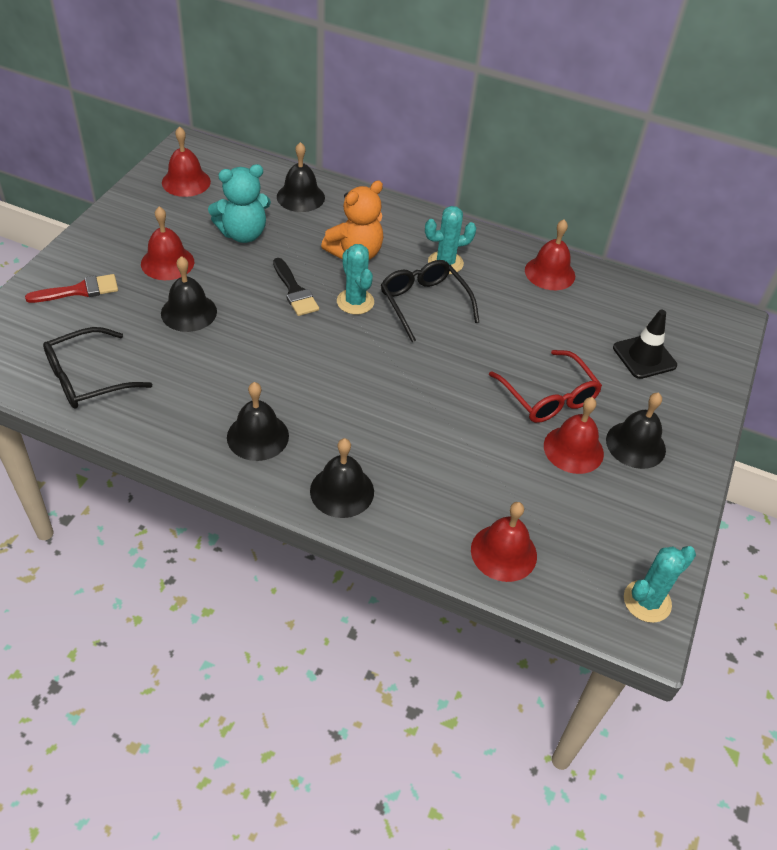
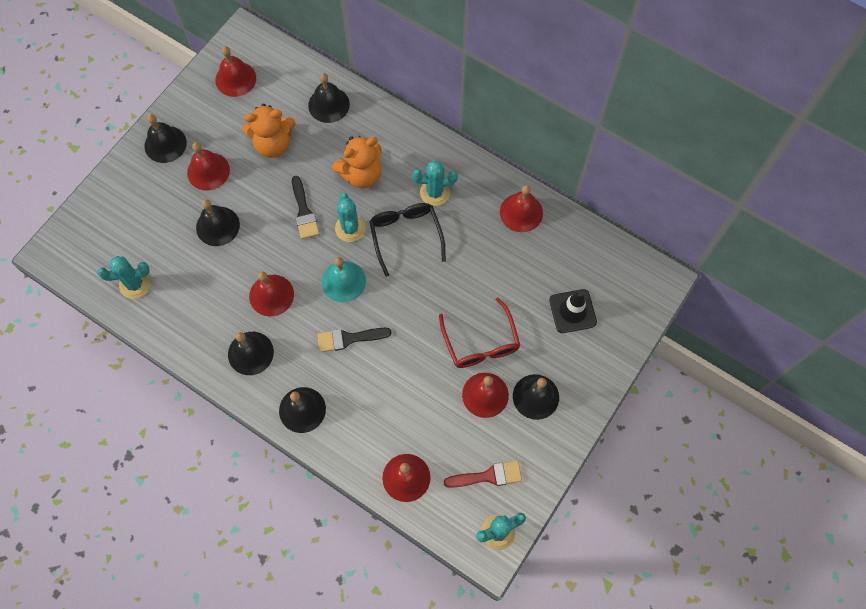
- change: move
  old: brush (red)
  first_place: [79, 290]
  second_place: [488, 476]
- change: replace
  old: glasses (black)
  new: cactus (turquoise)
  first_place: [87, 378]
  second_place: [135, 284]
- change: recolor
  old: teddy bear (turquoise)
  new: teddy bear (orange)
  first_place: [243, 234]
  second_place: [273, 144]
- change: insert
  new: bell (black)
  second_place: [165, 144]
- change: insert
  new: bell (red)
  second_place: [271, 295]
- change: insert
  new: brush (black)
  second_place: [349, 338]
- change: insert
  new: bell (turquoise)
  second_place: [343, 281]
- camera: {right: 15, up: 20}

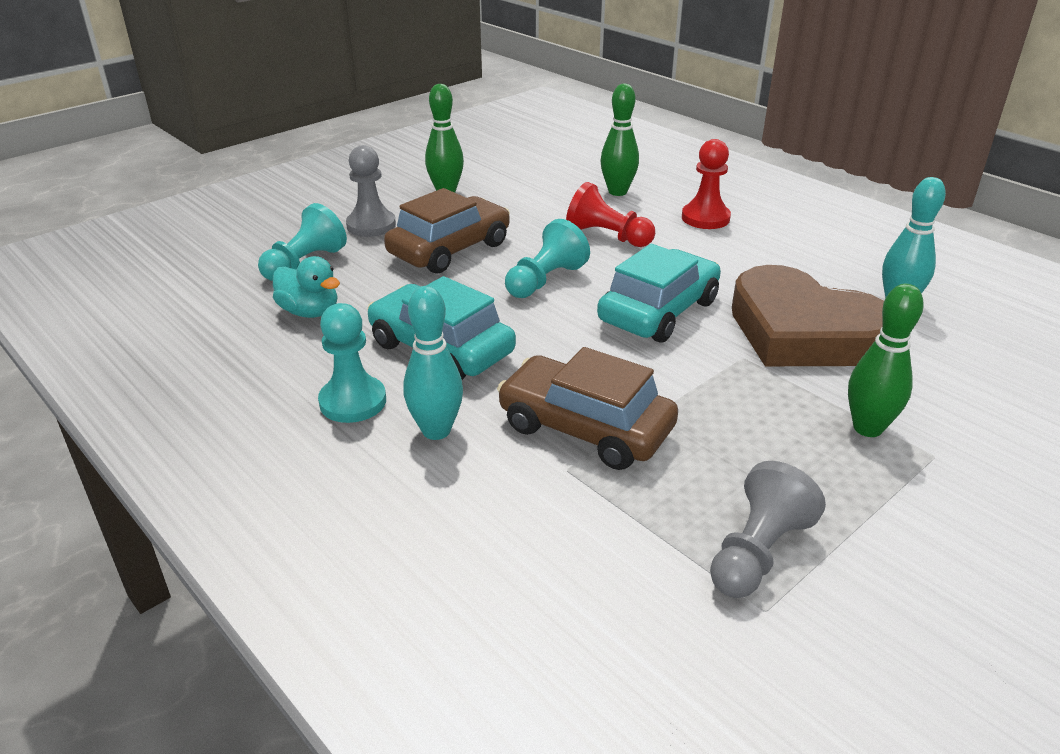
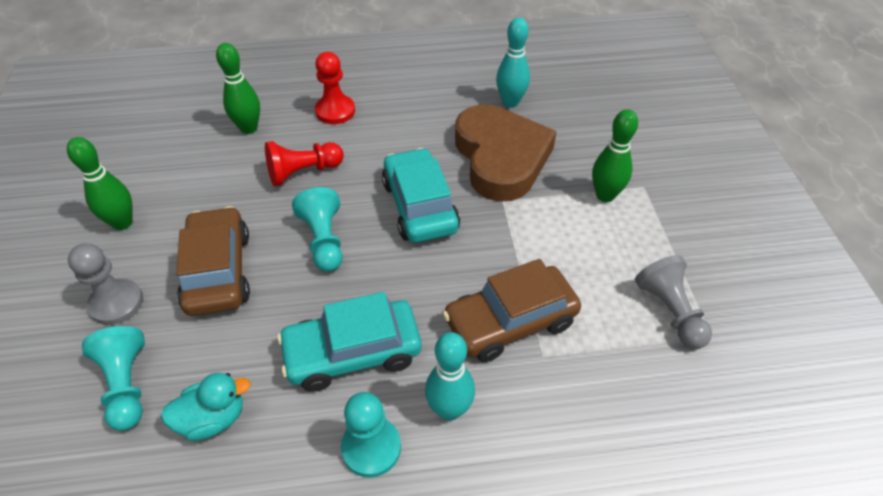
- change: rotate
  old: heart (brown)
  first_place: [802, 332]
  second_place: [501, 158]
  degrees: -90
- camera: {right: -55, up: 15}

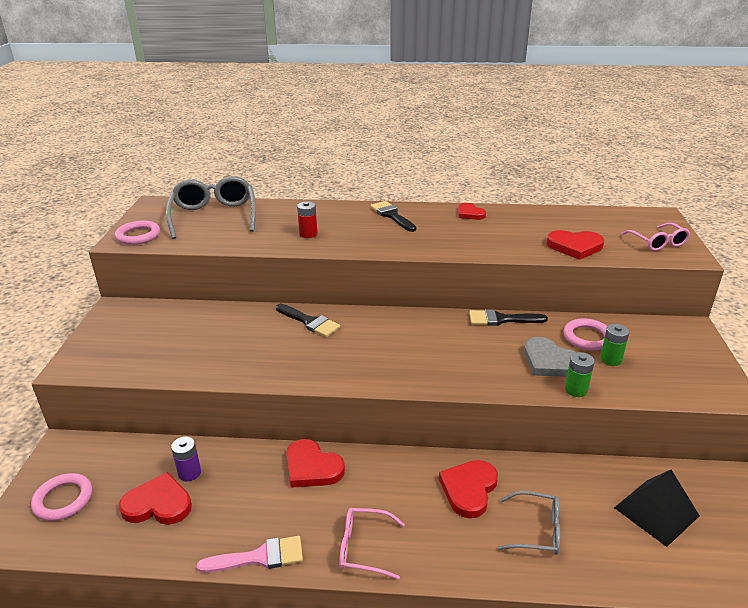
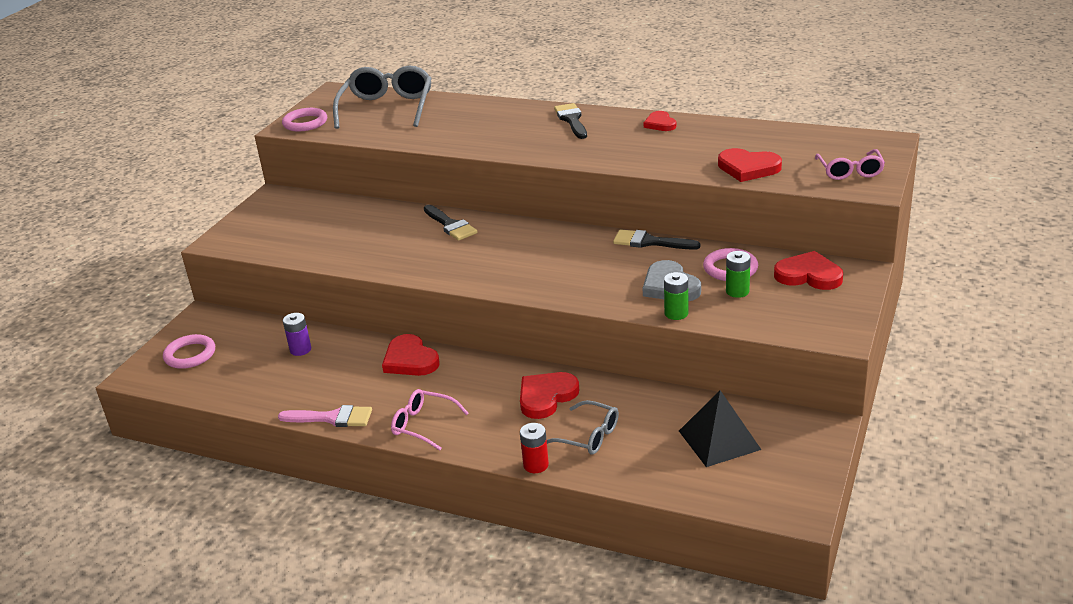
- change: move
  old: heart (red)
  first_place: [158, 504]
  second_place: [808, 275]
- change: move
  old: battery (red)
  first_place: [308, 234]
  second_place: [536, 465]
- camera: {right: 20, up: 0}

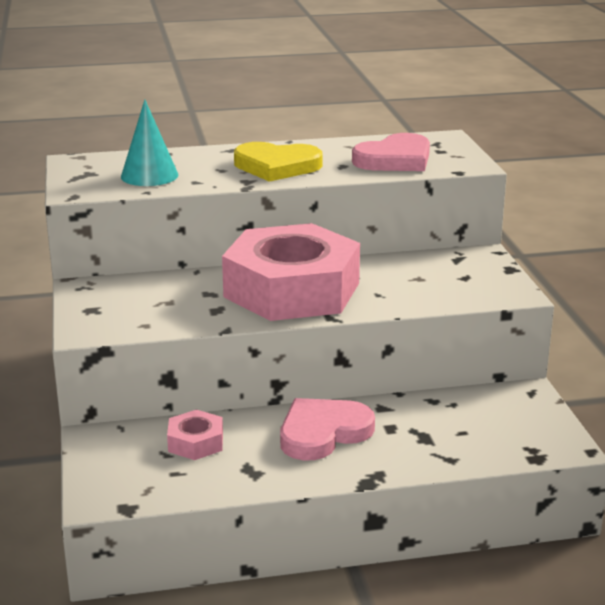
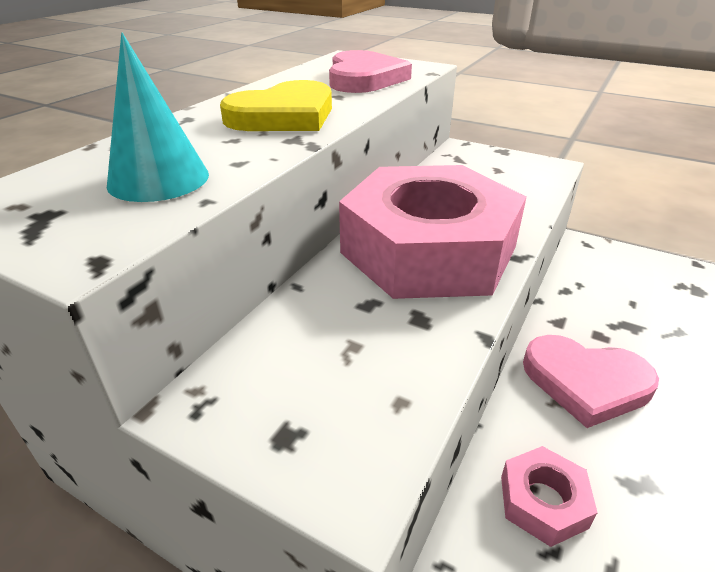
- change: rotate
  old: heart (pink)
  first_place: [323, 433]
  second_place: [585, 382]
  degrees: -75
- camera: {right: -50, up: 10}

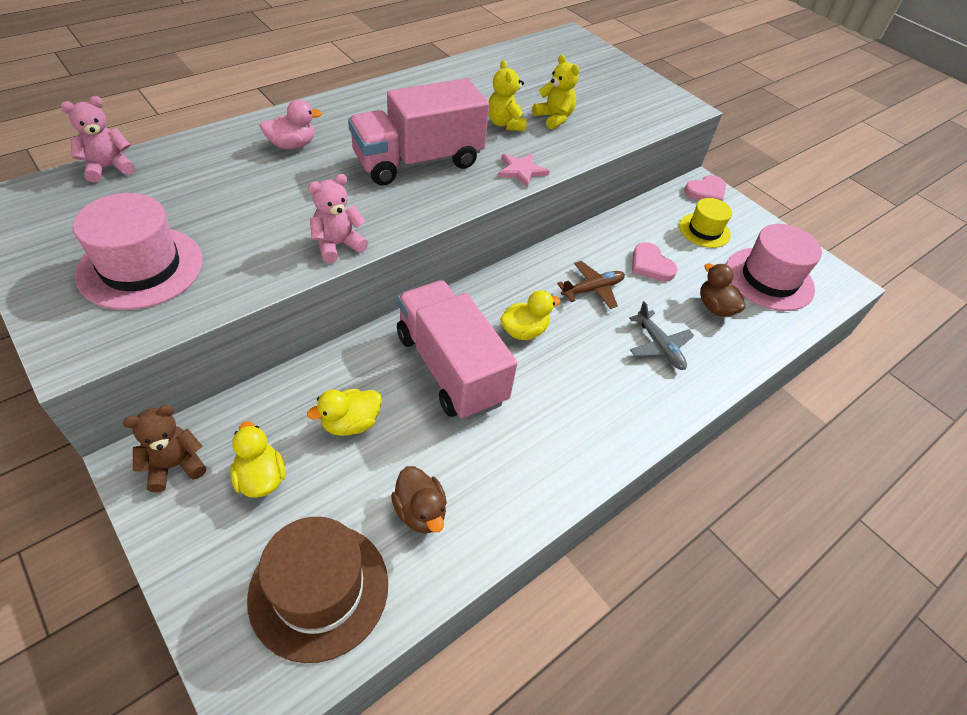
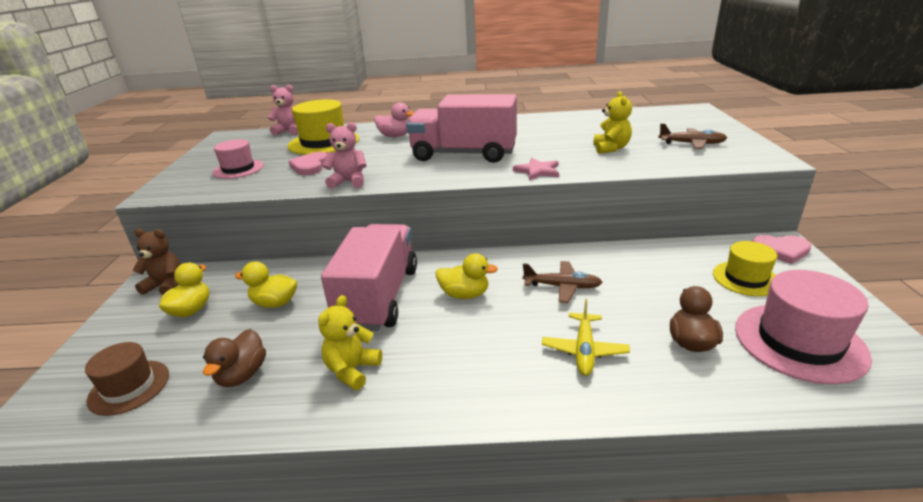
- change: resize
  old: hat (pink)
  first_place: [141, 267]
  second_place: [238, 169]
  factor: 0.62
- change: resize
  old: hat (brown)
  first_place: [319, 589]
  second_place: [129, 387]
  factor: 0.62
- change: move
  old: teddy bear (yellow)
  first_place: [505, 124]
  second_place: [352, 370]
- change: recolor
  old: plane (grey)
  new: plane (yellow)
  first_place: [659, 346]
  second_place: [584, 350]
- change: move
  old: heart (pink)
  first_place: [651, 265]
  second_place: [310, 166]
- change: insert
  new: hat (yellow)
  second_place: [324, 142]
- change: insert
  new: plane (brown)
  second_place: [692, 144]
- camera: {right: 45, up: -20}

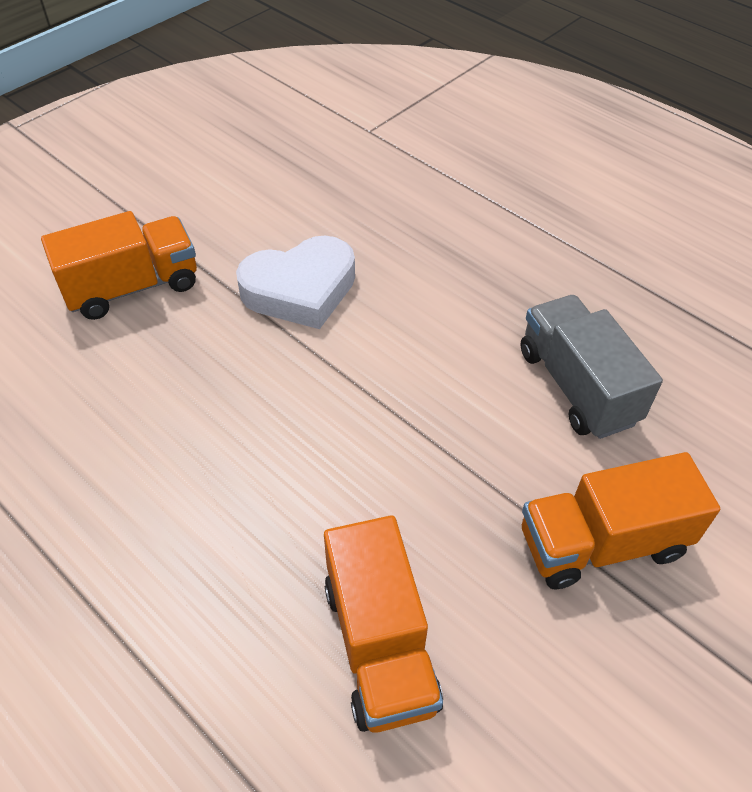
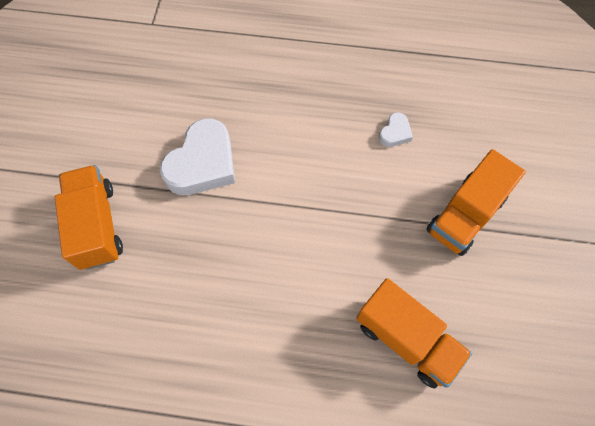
- change: rotate
  old: truck (orange)
  first_place: [132, 287]
  second_place: [97, 225]
  degrees: -45
- change: replace
  old: truck (grey)
  new: heart (white)
  first_place: [577, 386]
  second_place: [395, 133]
- camera: {right: -35, up: 15}

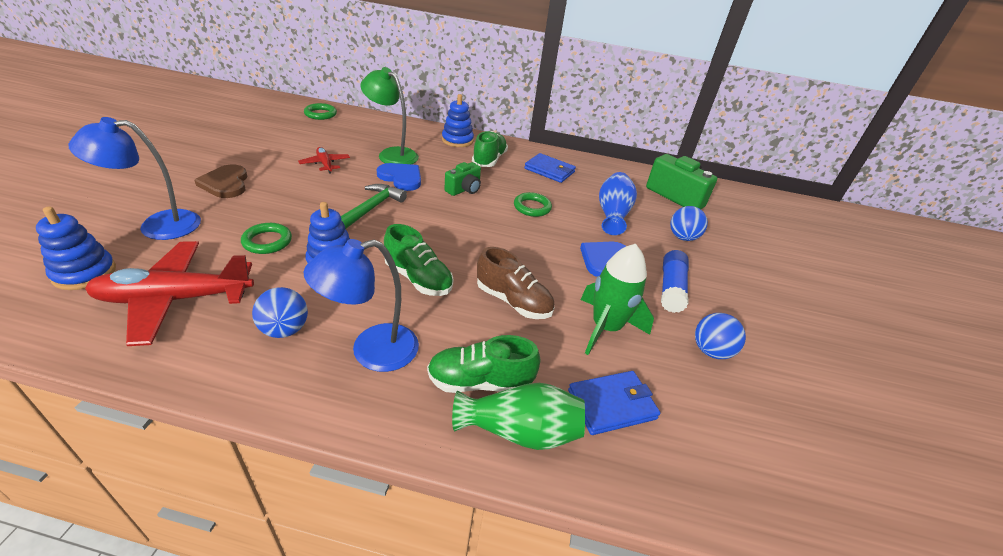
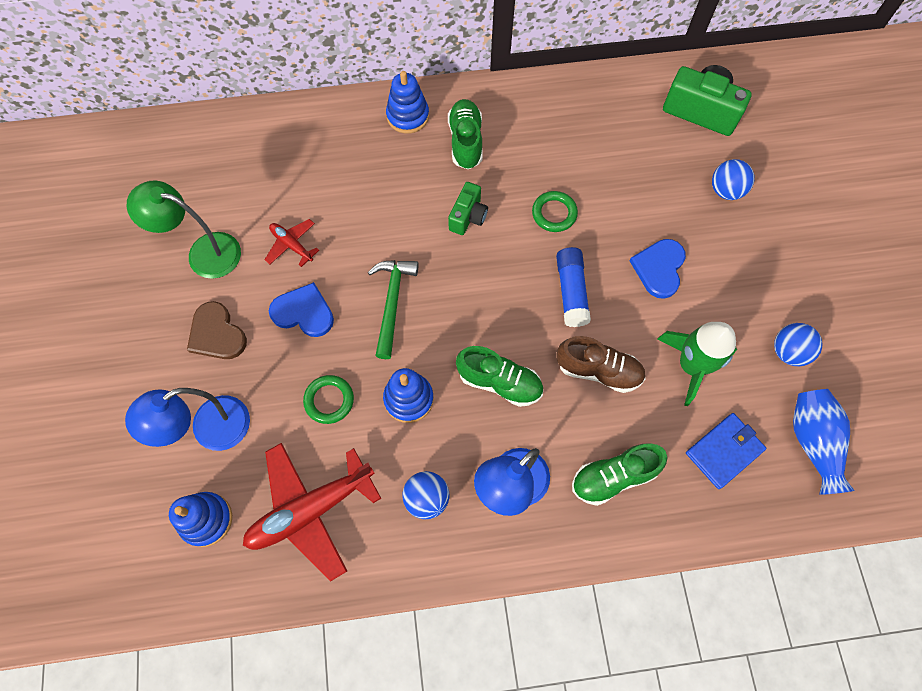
- change: delete
  old: ring (green)
  first_place: [320, 114]
- change: move
  old: lamp (green)
  first_place: [392, 154]
  second_place: [204, 252]
- change: move
  old: heart (blue)
  first_place: [401, 178]
  second_place: [303, 312]
- change: delete
  old: vase (green)
  first_place: [520, 431]
- change: delete
  old: wallet (blue)
  first_place: [549, 170]
- change: move
  old: vase (blue)
  first_place: [612, 214]
  second_place: [812, 442]
- change: move
  old: glue stick (blue)
  first_place: [671, 289]
  second_place: [571, 292]
- camera: {right: -15, up: 30}

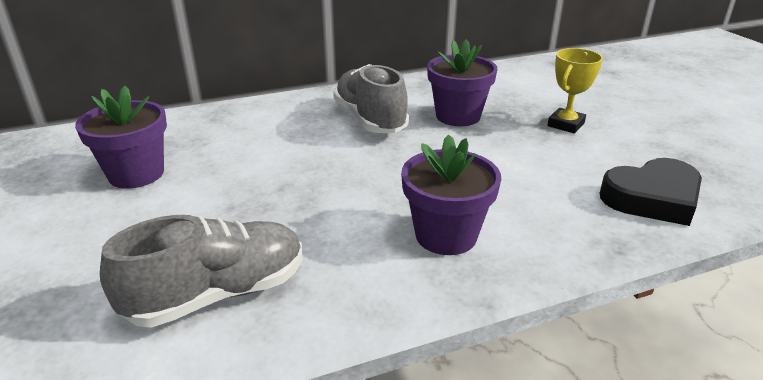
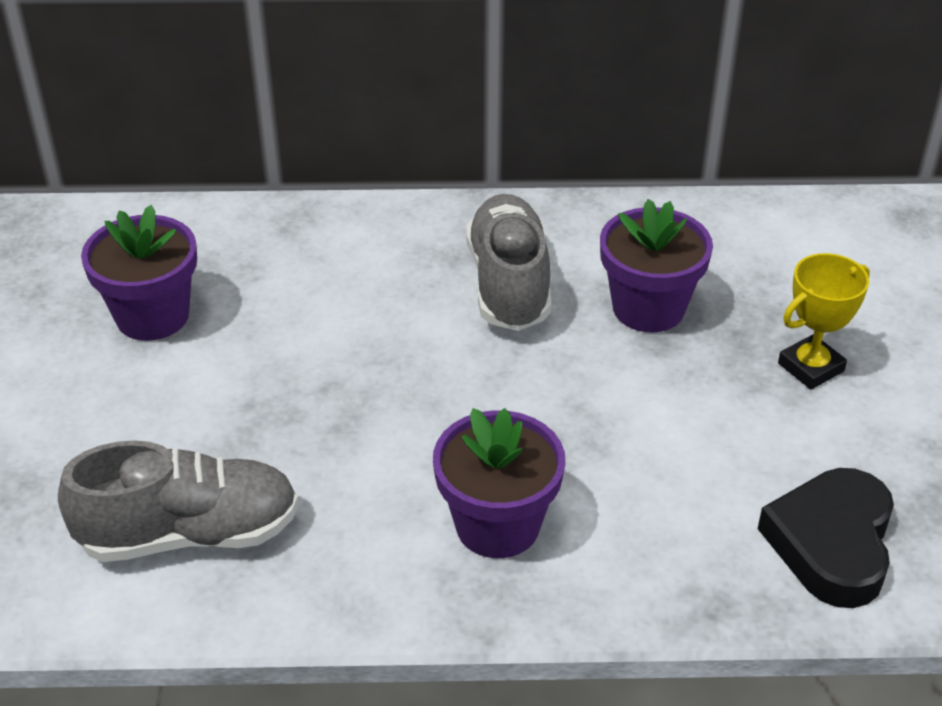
- change: rotate
  old: heart (black)
  first_place: [652, 198]
  second_place: [831, 543]
  degrees: 105
- camera: {right: 20, up: 10}

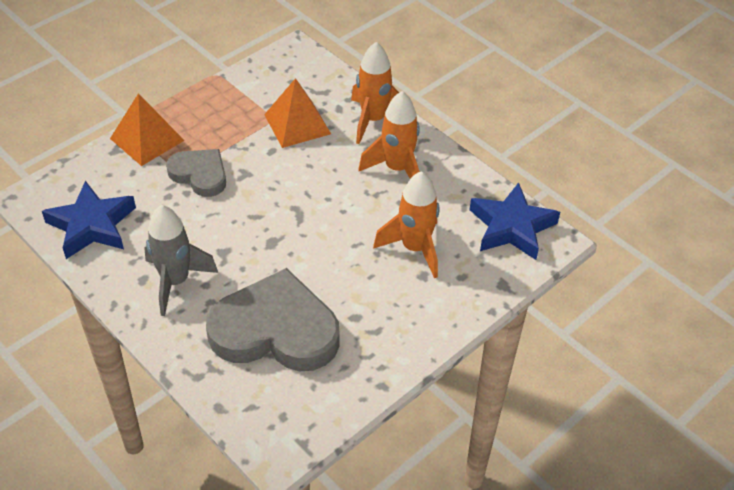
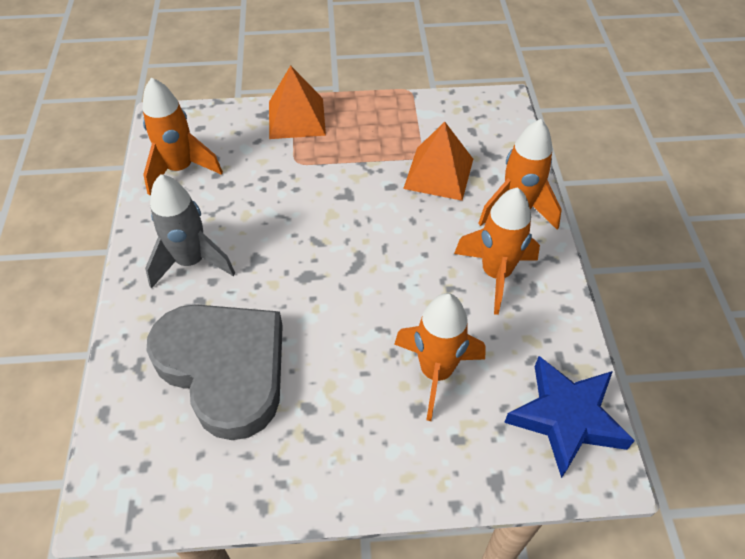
- change: replace
  old: star (blue)
  new: rocket (orange)
  first_place: [91, 225]
  second_place: [180, 169]
- change: delete
  old: heart (grey)
  first_place: [200, 174]
- camera: {right: 40, up: 5}

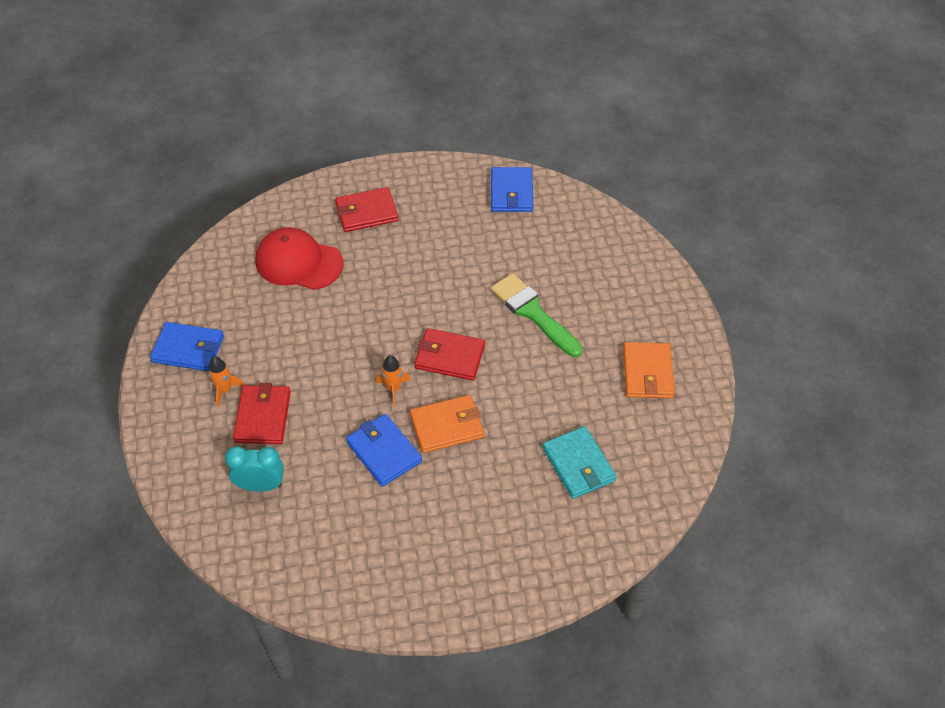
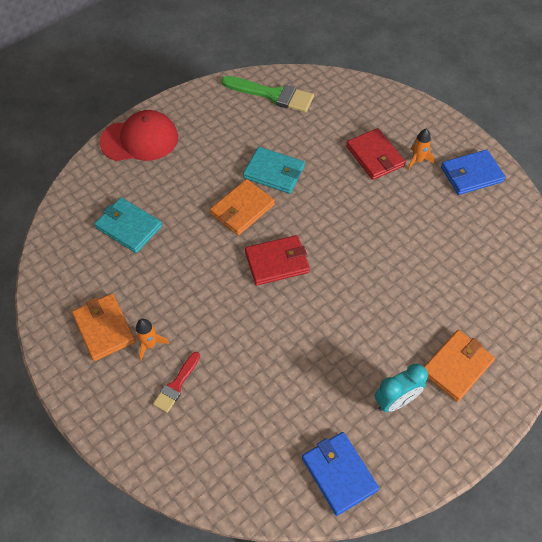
- change: move
  old: clock (turquoise)
  first_place: [260, 485]
  second_place: [395, 401]
- change: move
  old: cap (red)
  first_place: [299, 262]
  second_place: [140, 139]
- change: recolor
  old: wallet (red)
  new: wallet (orange)
  first_place: [366, 212]
  second_place: [457, 366]
- change: recolor
  old: wallet (blue)
  new: wallet (turquoise)
  first_place: [384, 452]
  second_place: [274, 172]
- change: move
  old: rocket (orange)
  first_place: [393, 389]
  second_place: [150, 344]
- change: move
  old: brush (green)
  first_place: [533, 313]
  second_place: [272, 95]
- change: insert
  new: brush (red)
  second_place: [176, 385]
- camera: {right: 150, up: 5}

